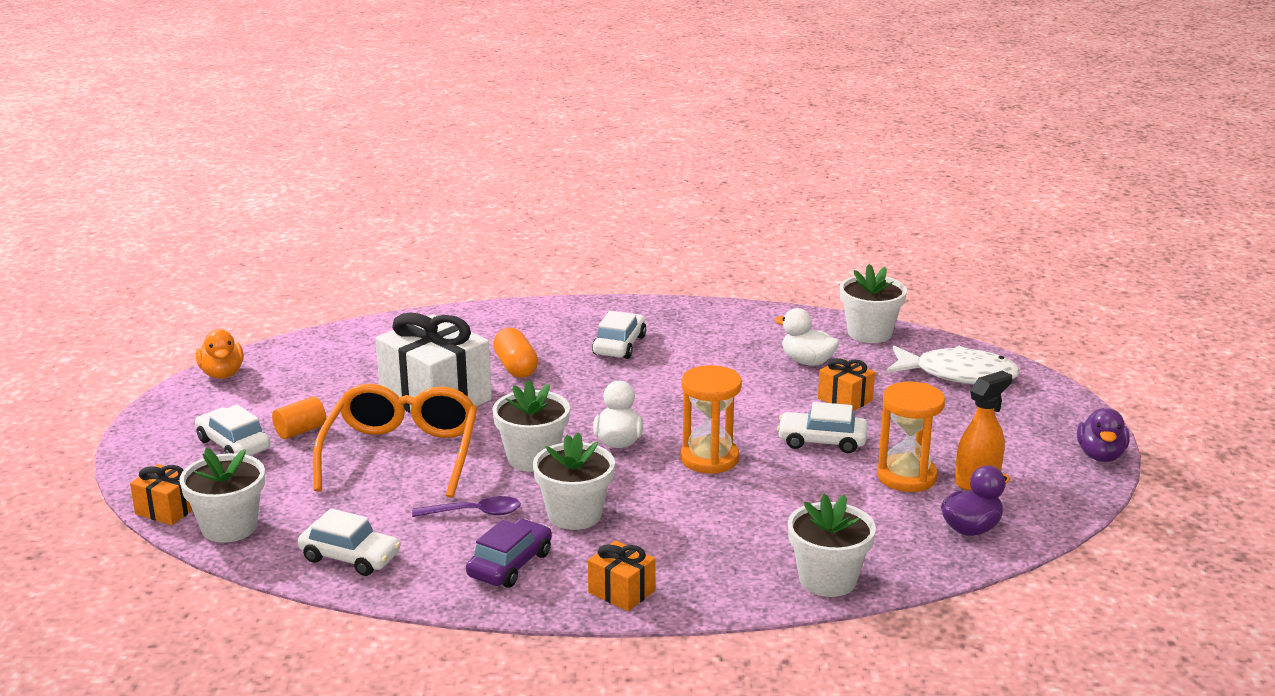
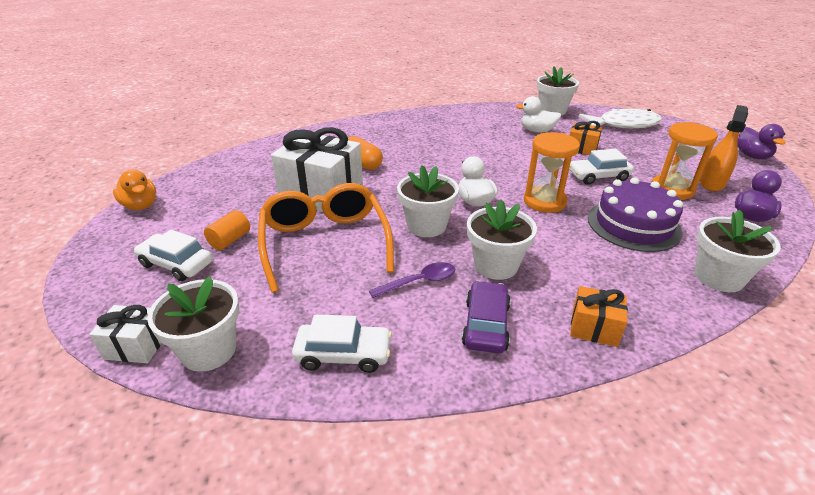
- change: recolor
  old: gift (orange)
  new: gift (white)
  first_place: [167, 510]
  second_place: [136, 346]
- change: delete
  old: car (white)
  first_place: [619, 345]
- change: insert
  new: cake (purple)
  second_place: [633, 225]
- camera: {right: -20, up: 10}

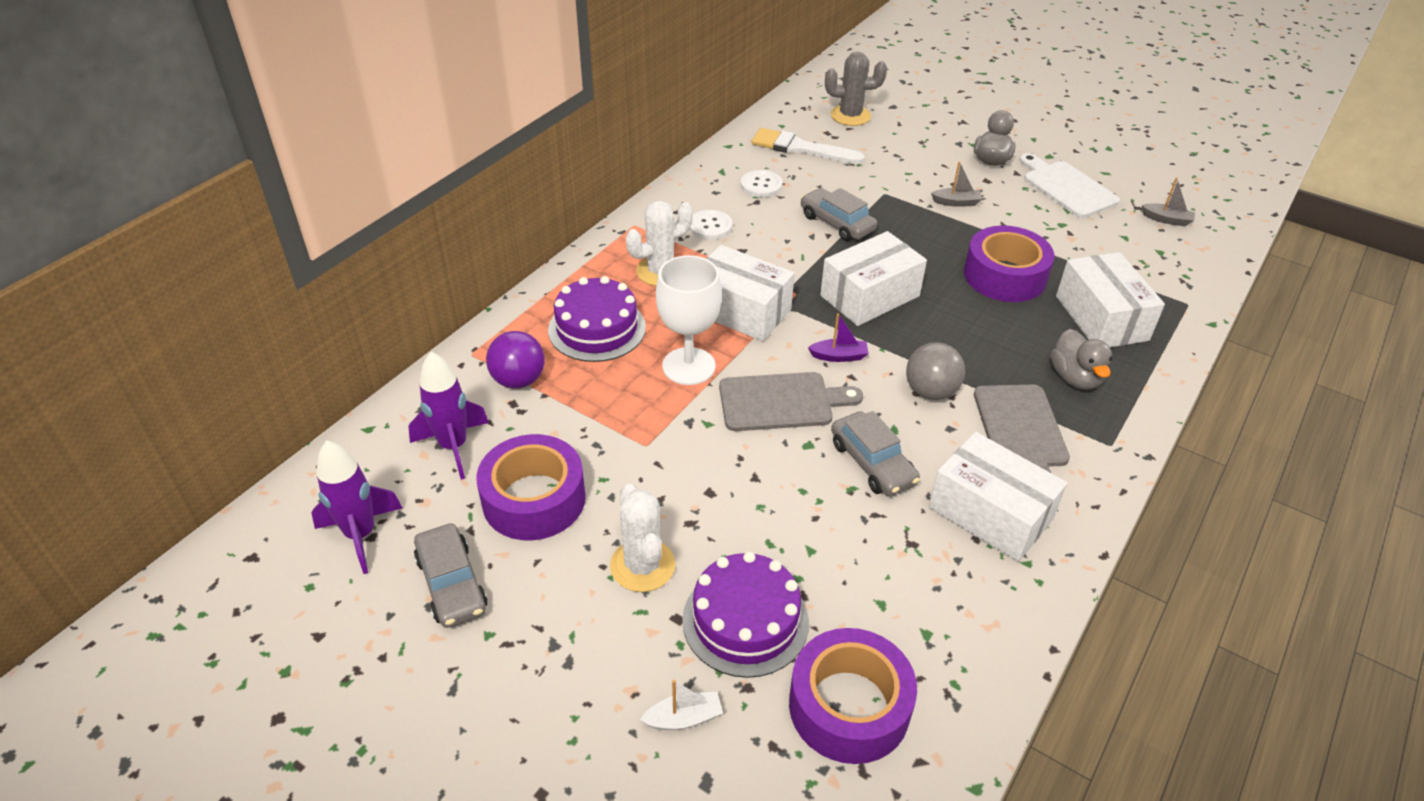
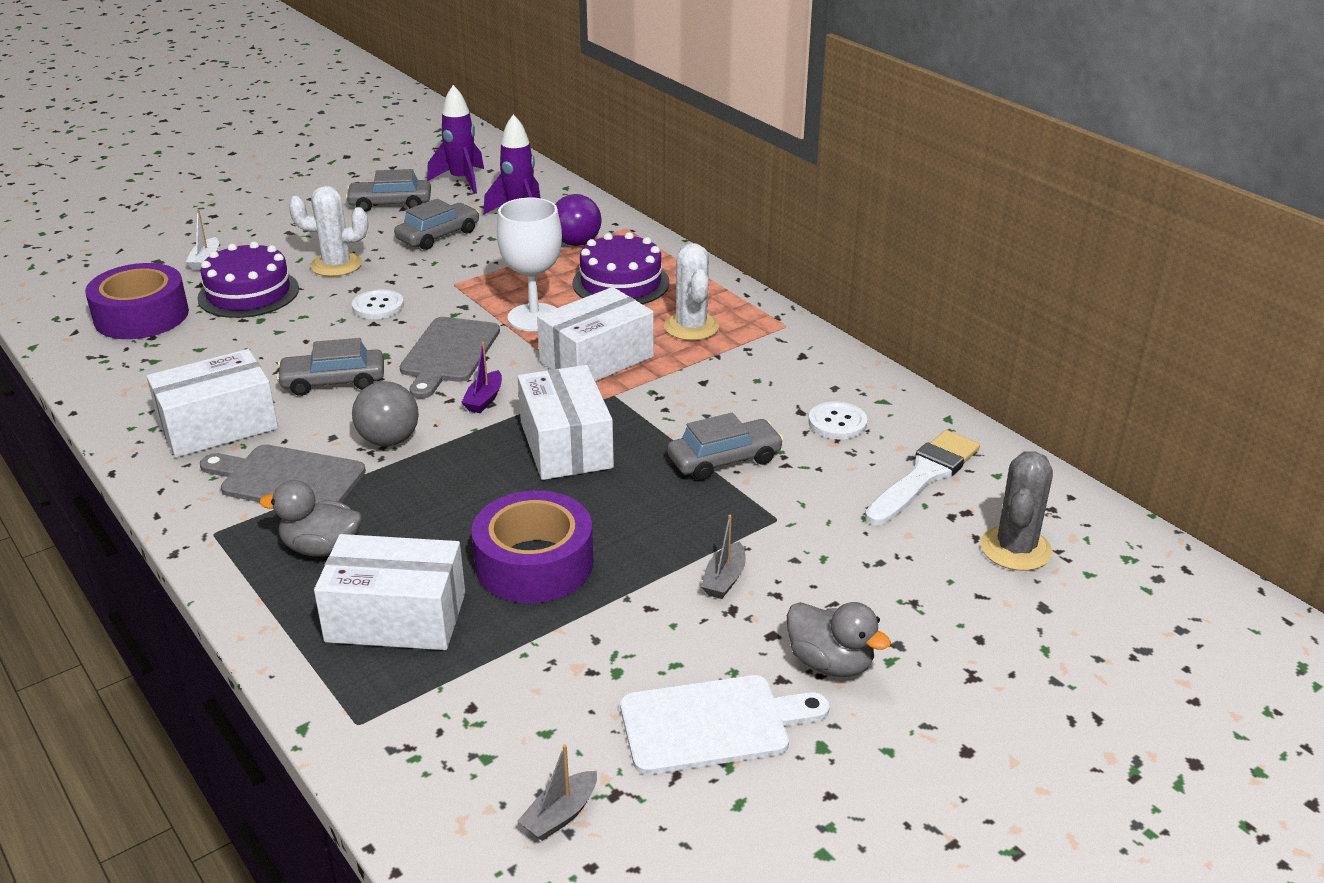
- change: replace
  old: tape (purple)
  new: car (grey)
  first_place: [534, 499]
  second_place: [438, 235]
- change: move
  old: button (white)
  first_place: [710, 226]
  second_place: [378, 306]
- camera: {right: 110, up: -10}

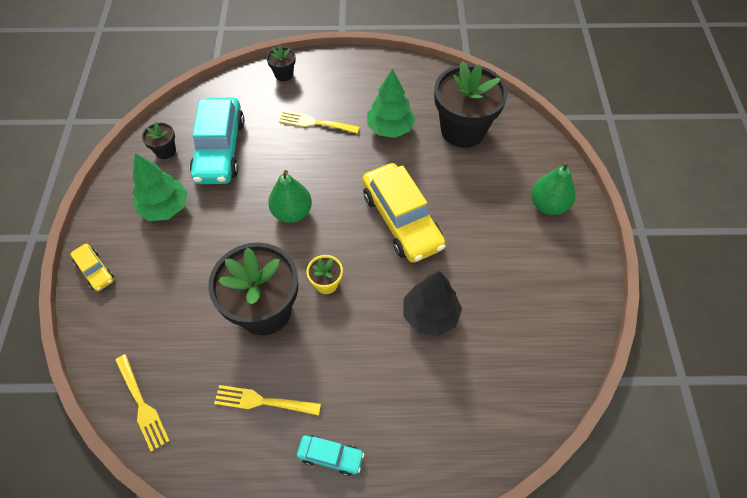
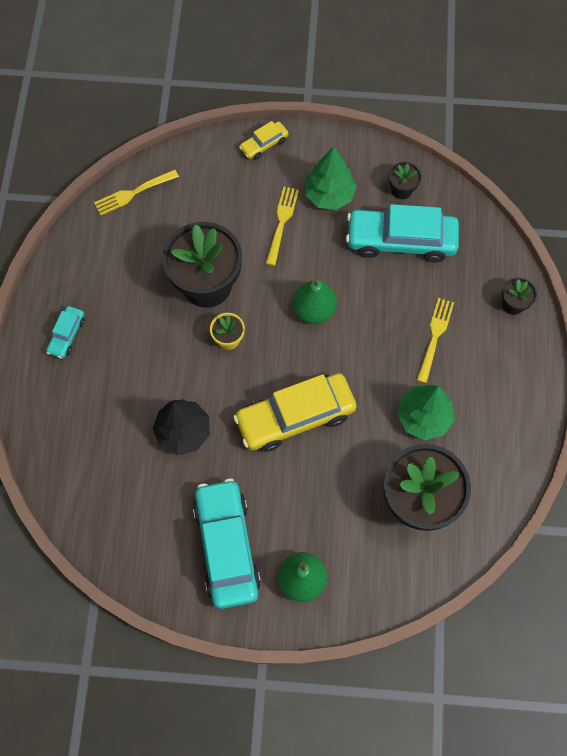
- change: move
  old: fork (yellow)
  first_place: [263, 401]
  second_place: [282, 223]
- change: insert
  new: car (turquoise)
  second_place: [227, 546]
- camera: {right: 95, up: 10}

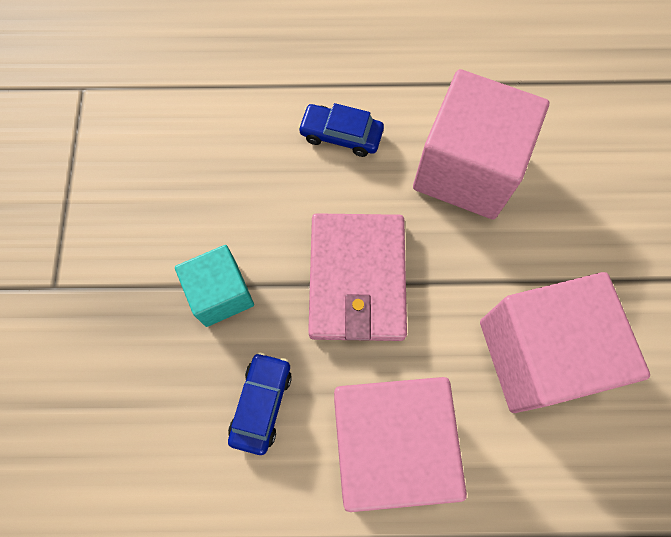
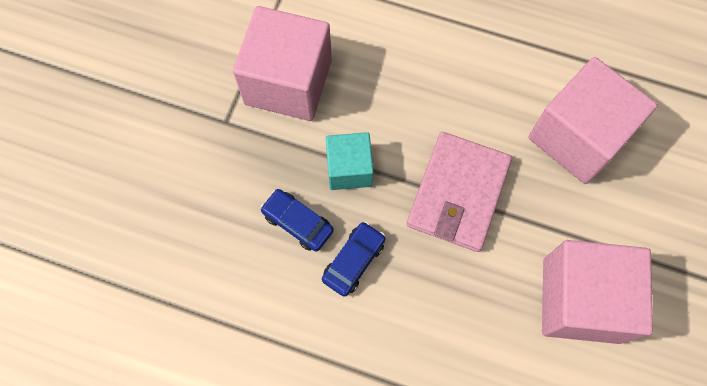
- change: move
  old: car (blue)
  first_place: [341, 135]
  second_place: [297, 222]
- change: move
  old: cube (pink)
  first_place: [388, 443]
  second_place: [288, 82]
- camera: {right: 20, up: 0}

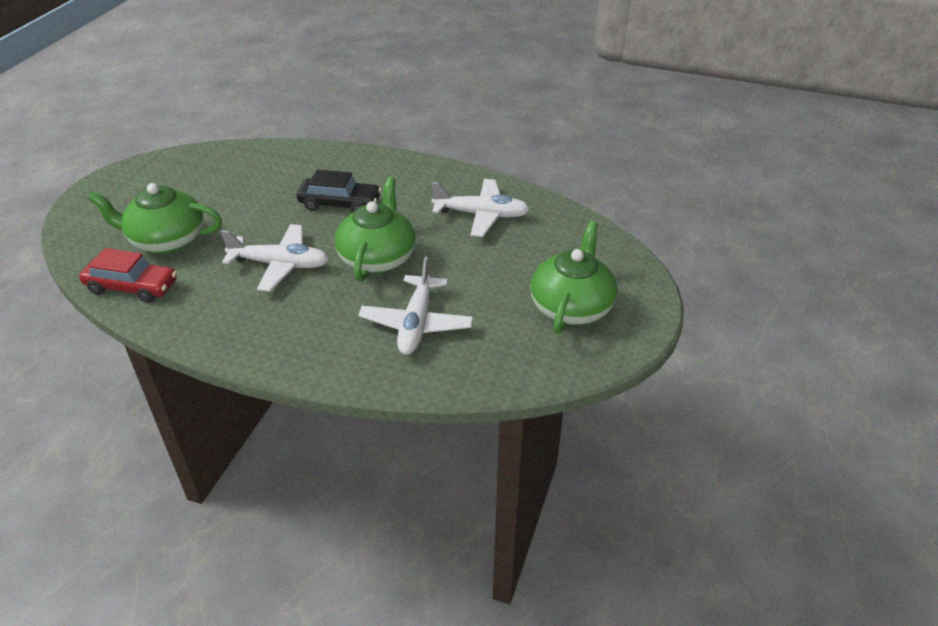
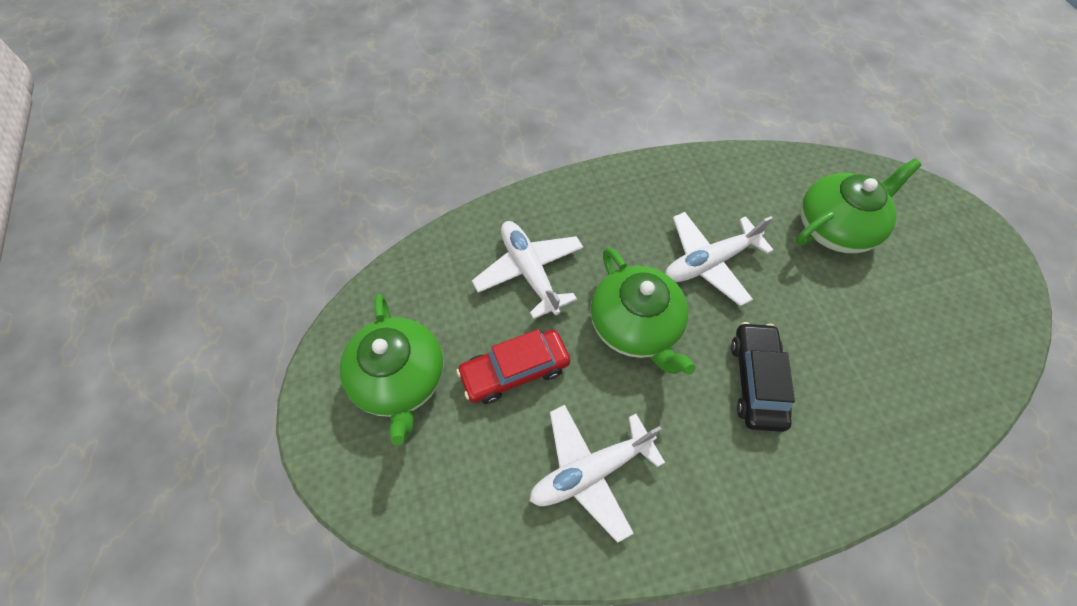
- change: move
  old: car (red)
  first_place: [132, 287]
  second_place: [515, 371]
- change: rotate
  old: car (black)
  first_place: [340, 204]
  second_place: [756, 381]
  degrees: 120
- camera: {right: 145, up: 20}

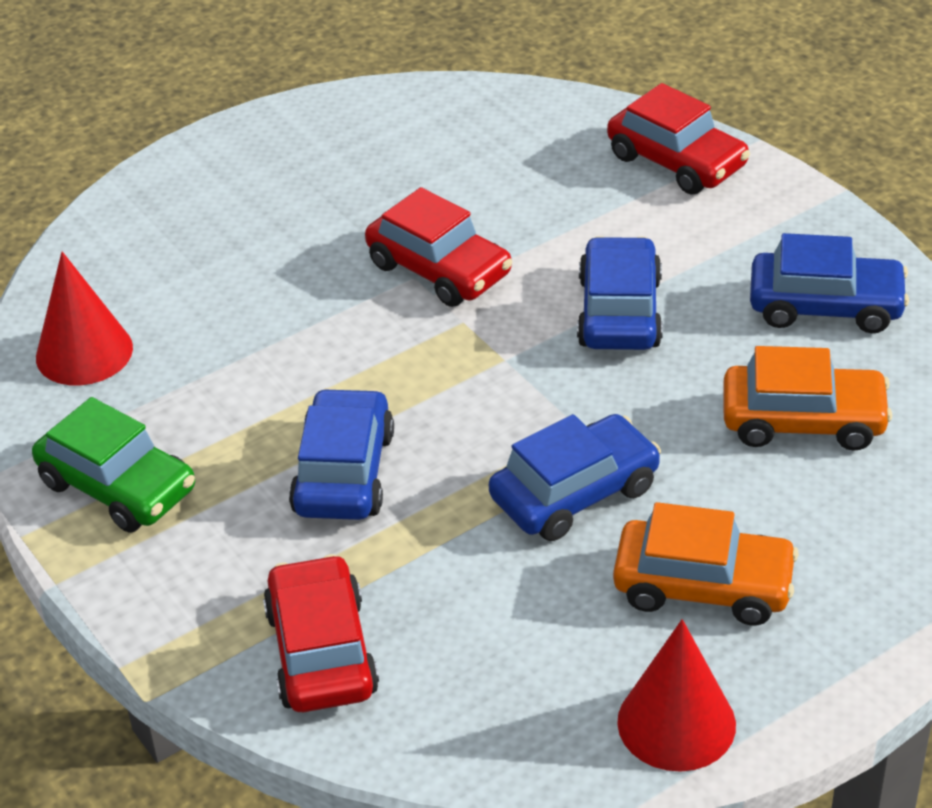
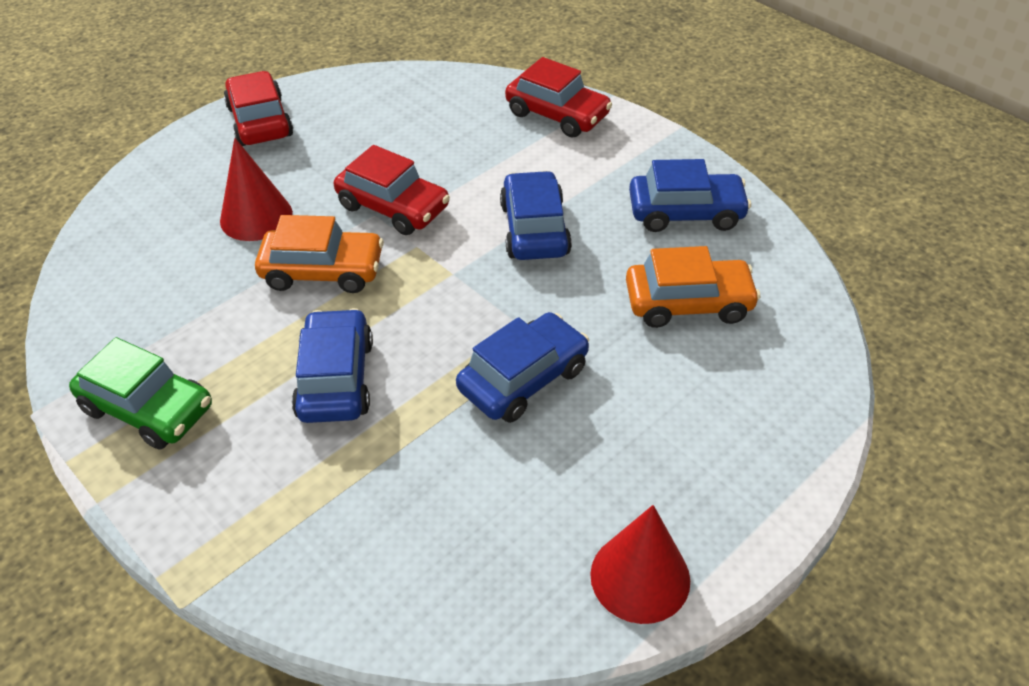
- change: move
  old: cone (red)
  first_place: [84, 352]
  second_place: [256, 216]
- change: move
  old: car (red)
  first_place: [321, 652]
  second_place: [260, 121]
- change: move
  old: car (orange)
  first_place: [703, 586]
  second_place: [323, 271]
- camera: {right: -10, up: 5}

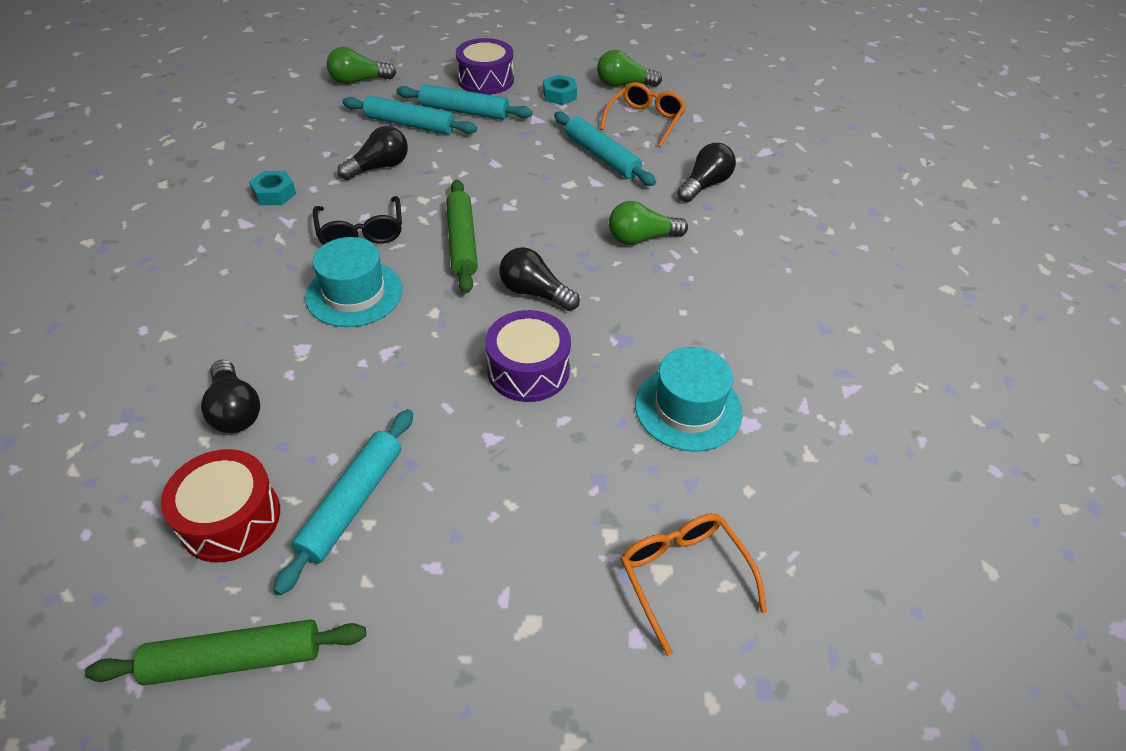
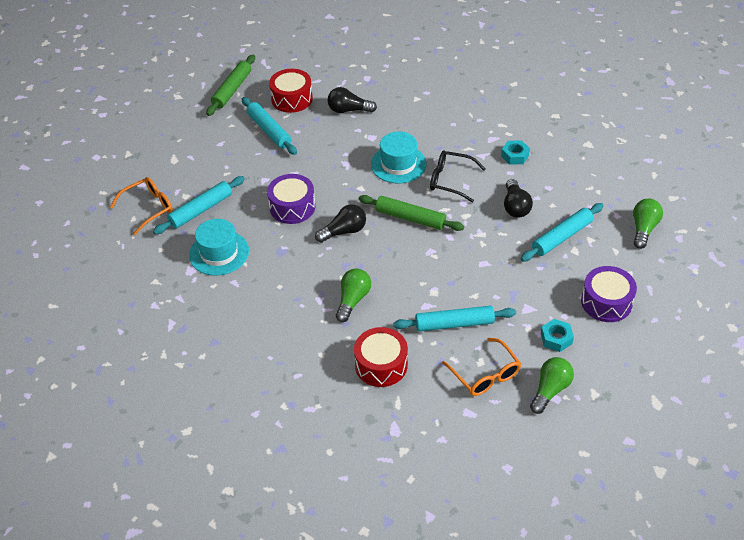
- change: move
  old: rolling pin (turquoise)
  first_place: [464, 111]
  second_place: [201, 210]
- change: rotate
  old: glasses (orange)
  first_place: [683, 576]
  second_place: [148, 208]
  degrees: -45
- change: replace
  old: light bulb (black)
  new: drum (red)
  first_place: [705, 185]
  second_place: [381, 365]
- camera: {right: 125, up: 0}

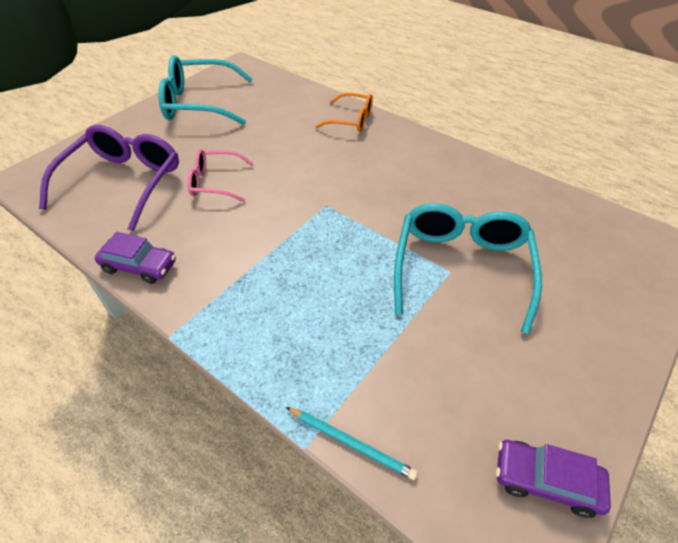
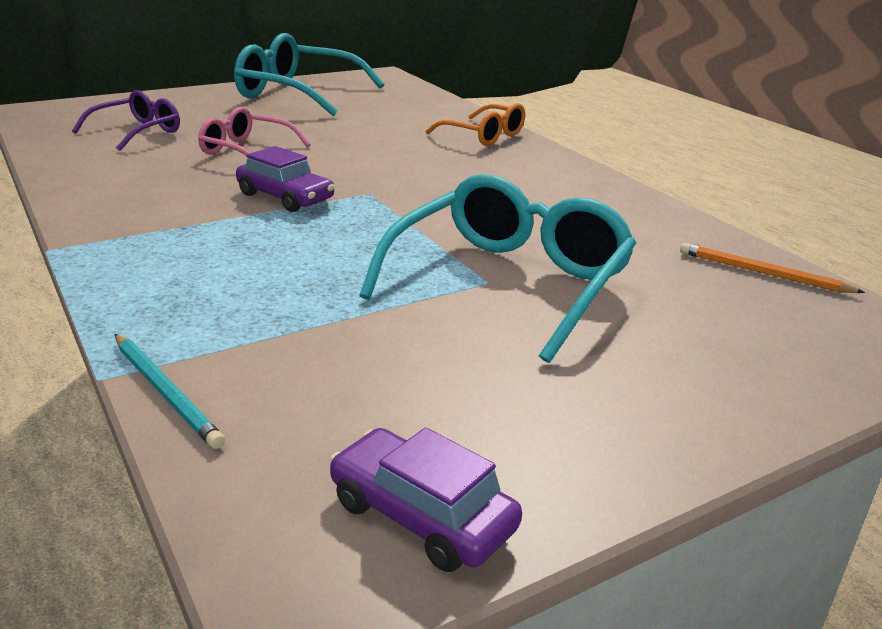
- change: resize
  old: glasses (purple)
  first_place: [122, 183]
  second_place: [136, 132]
  factor: 0.58
- change: move
  old: car (purple)
  first_place: [139, 266]
  second_place: [285, 197]
- change: insert
  new: pencil (orange)
  second_place: [762, 273]
- camera: {right: 20, up: -20}

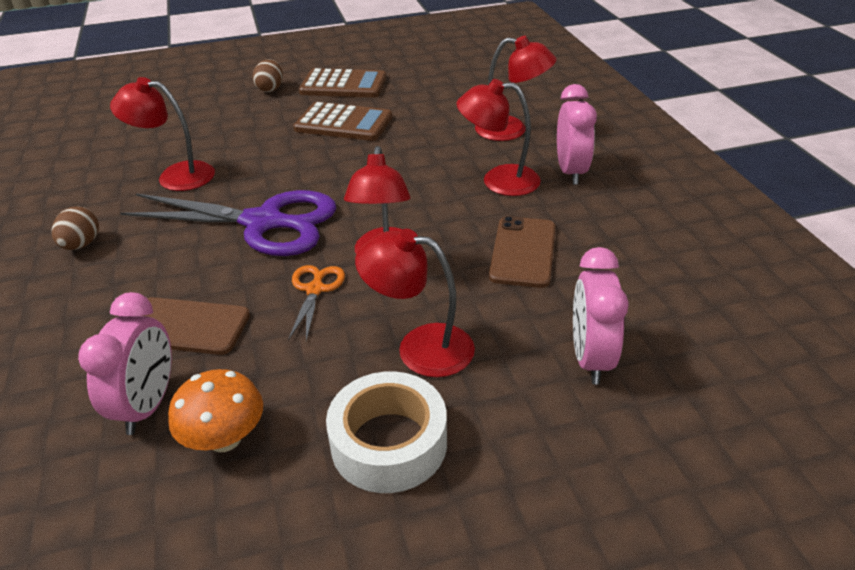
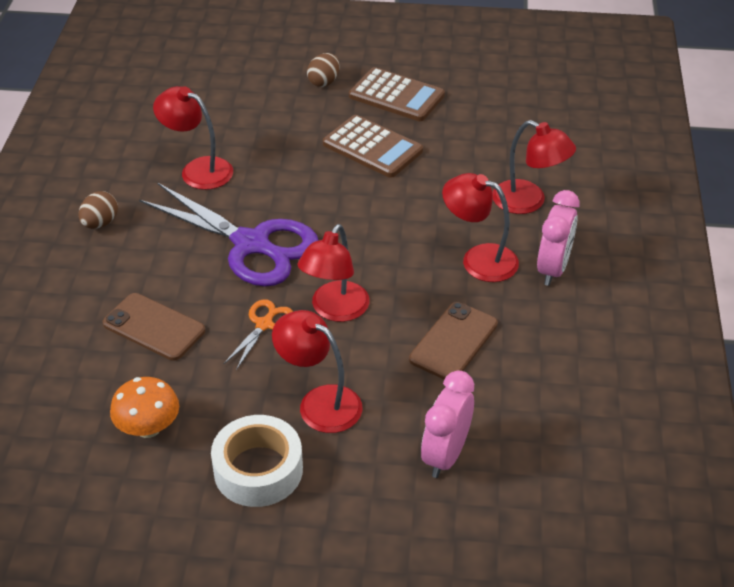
- change: delete
  old: clock (pink)
  first_place: [148, 406]
- camera: {right: 20, up: 5}

